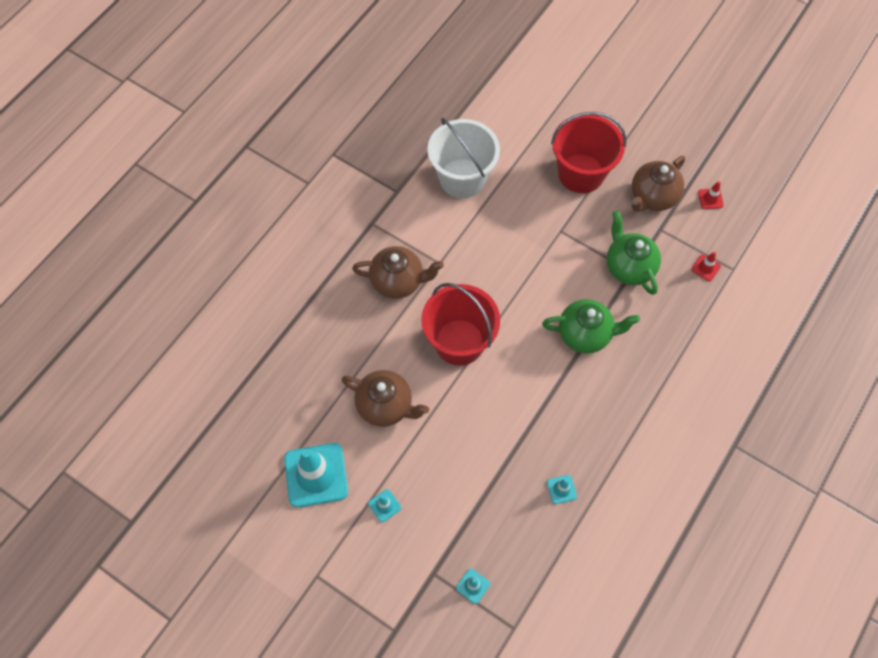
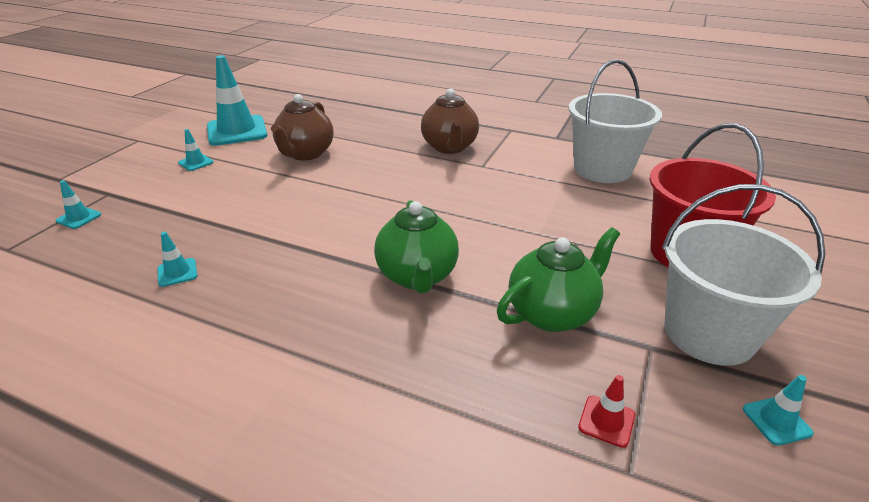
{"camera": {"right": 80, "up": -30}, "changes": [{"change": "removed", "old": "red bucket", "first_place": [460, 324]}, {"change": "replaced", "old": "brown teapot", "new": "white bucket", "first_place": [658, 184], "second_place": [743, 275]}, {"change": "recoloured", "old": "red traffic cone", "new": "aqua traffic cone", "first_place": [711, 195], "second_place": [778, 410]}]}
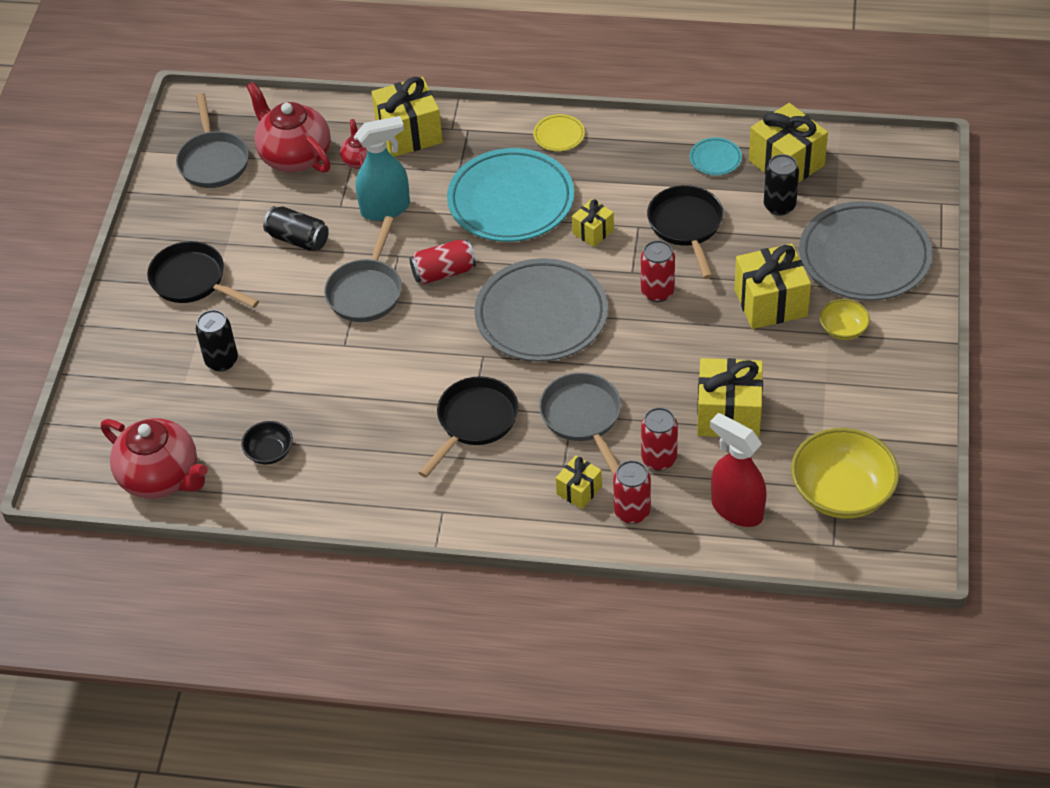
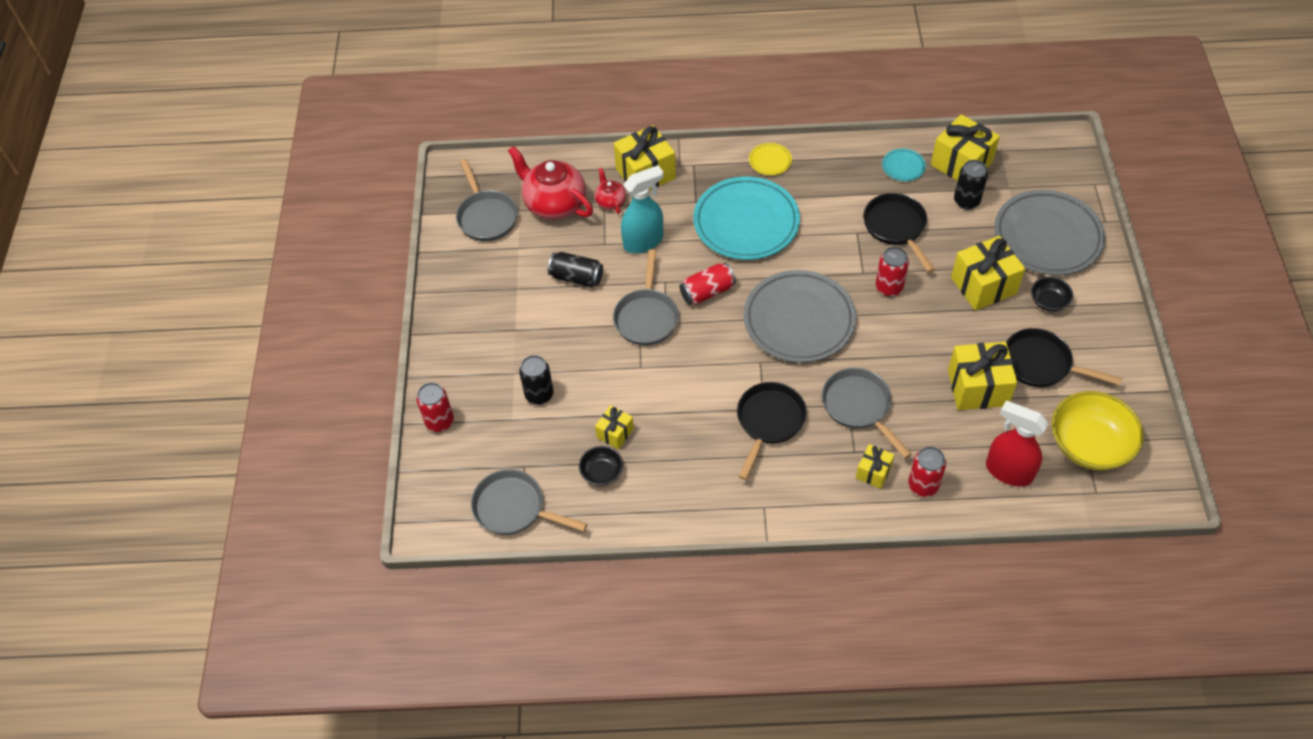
{"camera": {"right": -10, "up": 5}, "changes": [{"change": "moved", "old": "jet-black frying pan", "first_place": [203, 274], "second_place": [1064, 357]}, {"change": "moved", "old": "golden present", "first_place": [593, 223], "second_place": [614, 427]}, {"change": "moved", "old": "red tin", "first_place": [659, 439], "second_place": [435, 407]}, {"change": "replaced", "old": "red teapot", "new": "gray frying pan", "first_place": [154, 458], "second_place": [529, 502]}, {"change": "recoloured", "old": "golden bowl", "new": "jet-black bowl", "first_place": [845, 319], "second_place": [1052, 294]}]}
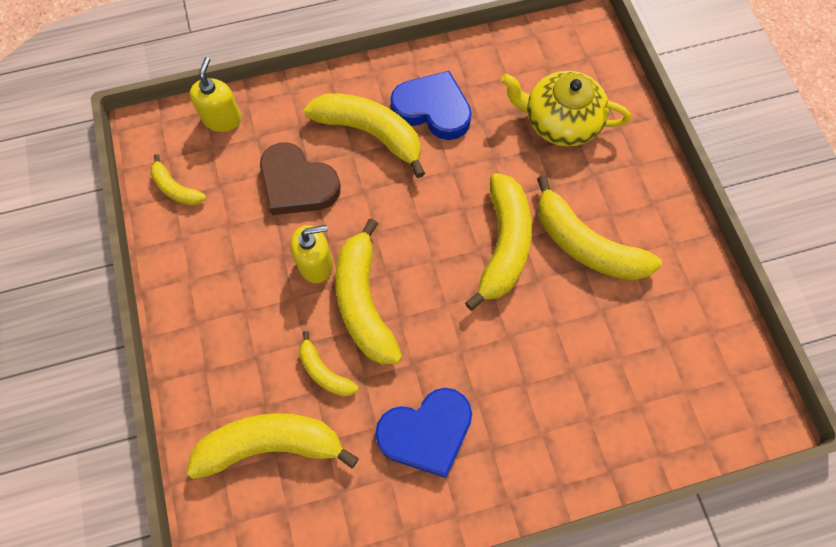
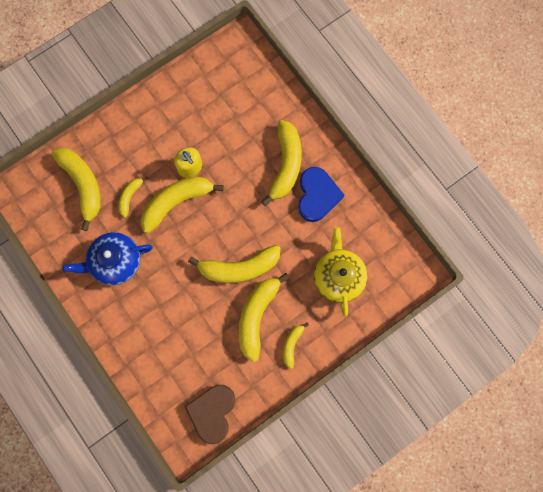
{"camera": {"right": 70, "up": 10}, "changes": [{"change": "removed", "old": "golden soap dispenser", "first_place": [215, 94]}, {"change": "moved", "old": "golden banana fruit", "first_place": [178, 180], "second_place": [296, 345]}, {"change": "moved", "old": "brown heart shape", "first_place": [300, 178], "second_place": [210, 414]}, {"change": "replaced", "old": "blue heart shape", "new": "blue teapot", "first_place": [423, 433], "second_place": [107, 258]}]}
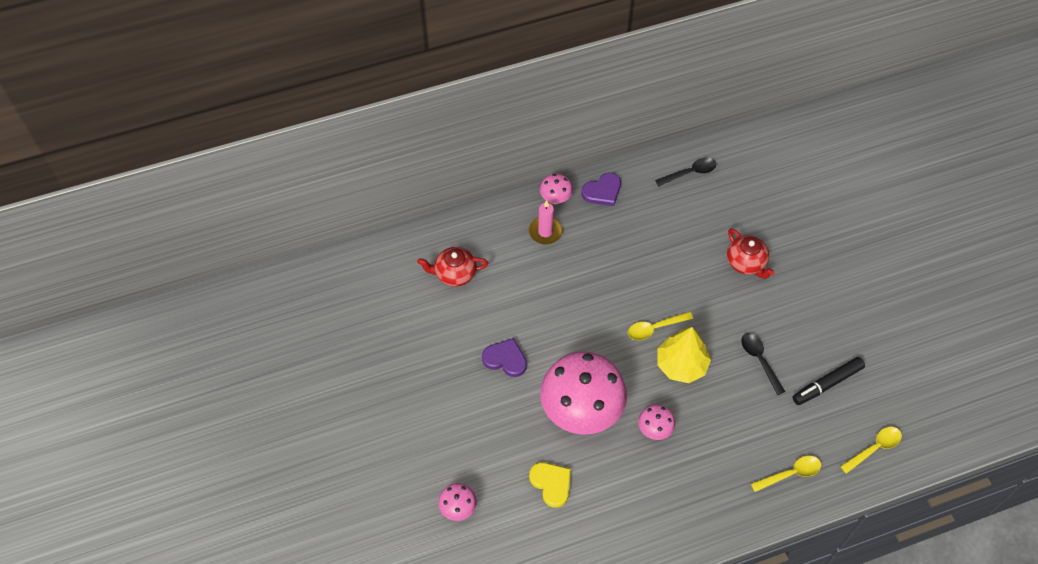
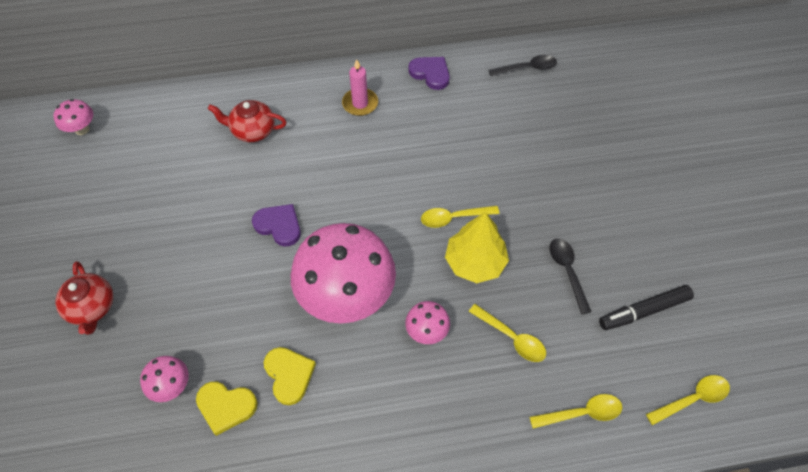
{"camera": {"right": 10, "up": 0}, "changes": [{"change": "added", "new": "golden heart shape", "second_place": [226, 409]}, {"change": "added", "new": "golden tablespoon", "second_place": [507, 333]}, {"change": "moved", "old": "rose-pink toadstool", "first_place": [556, 189], "second_place": [73, 117]}, {"change": "moved", "old": "red teapot", "first_place": [751, 253], "second_place": [84, 298]}, {"change": "turned", "old": "purple heart shape", "first_place": [601, 189], "second_place": [429, 73], "degrees": -120}]}
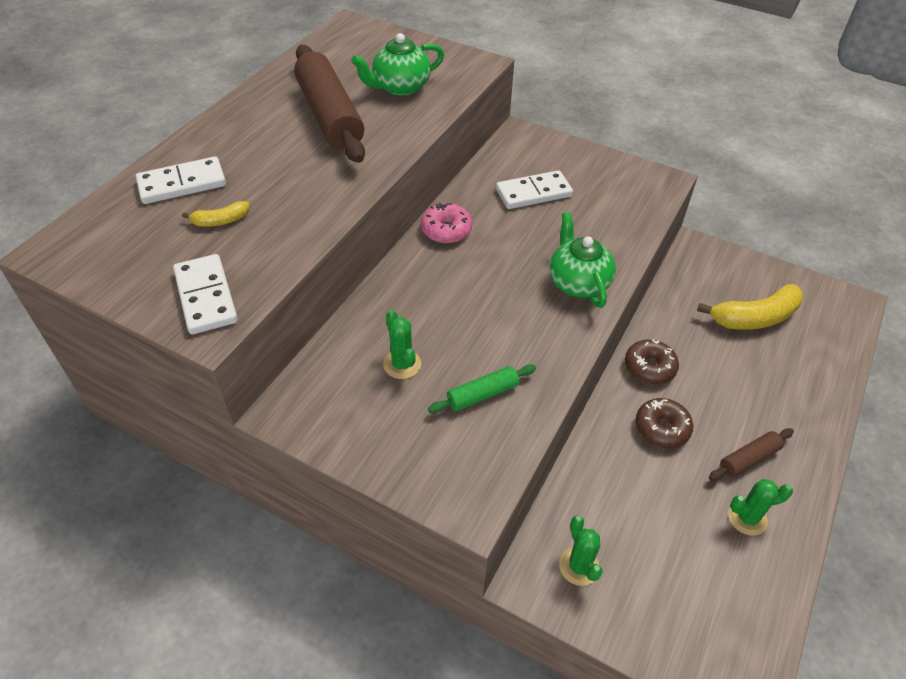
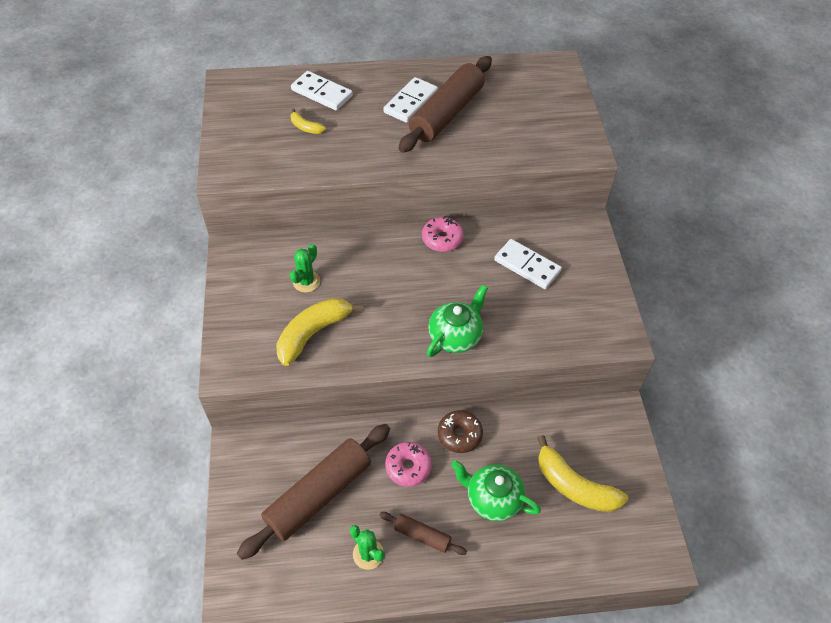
{"camera": {"right": 55, "up": 5}, "changes": [{"change": "removed", "old": "leaf-green prickly plant", "first_place": [580, 550]}, {"change": "added", "new": "brown pastry roller", "second_place": [313, 492]}, {"change": "moved", "old": "white domino piece", "first_place": [205, 294], "second_place": [410, 100]}, {"change": "moved", "old": "leaf-green teapot", "first_place": [397, 64], "second_place": [496, 490]}, {"change": "replaced", "old": "leaf-green pastry roller", "new": "golden banana fruit", "first_place": [482, 388], "second_place": [319, 332]}, {"change": "recoloured", "old": "brown doughnut", "new": "rose-pink doughnut", "first_place": [664, 423], "second_place": [408, 464]}]}
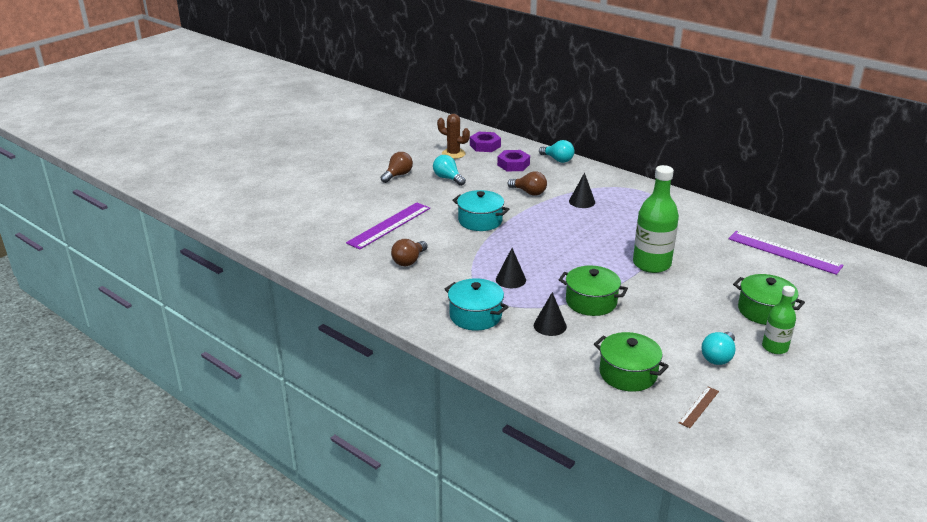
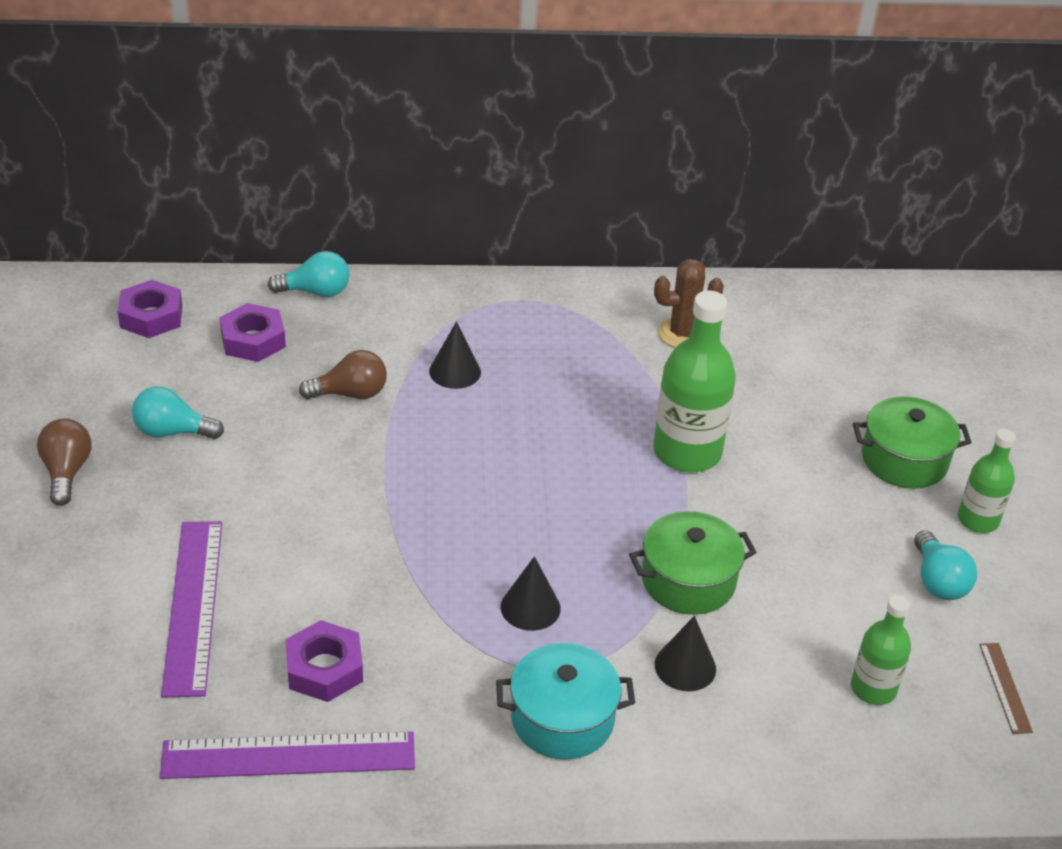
{"camera": {"right": -45, "up": 10}, "changes": [{"change": "removed", "old": "aqua cooking pot", "first_place": [480, 210]}, {"change": "moved", "old": "brown prickly plant", "first_place": [453, 136], "second_place": [689, 303]}, {"change": "moved", "old": "purple ruler", "first_place": [785, 253], "second_place": [287, 755]}, {"change": "replaced", "old": "brown bulb", "new": "purple hex nut", "first_place": [409, 252], "second_place": [324, 661]}, {"change": "replaced", "old": "leaf-green cooking pot", "new": "leaf-green drink bottle", "first_place": [631, 362], "second_place": [881, 650]}]}
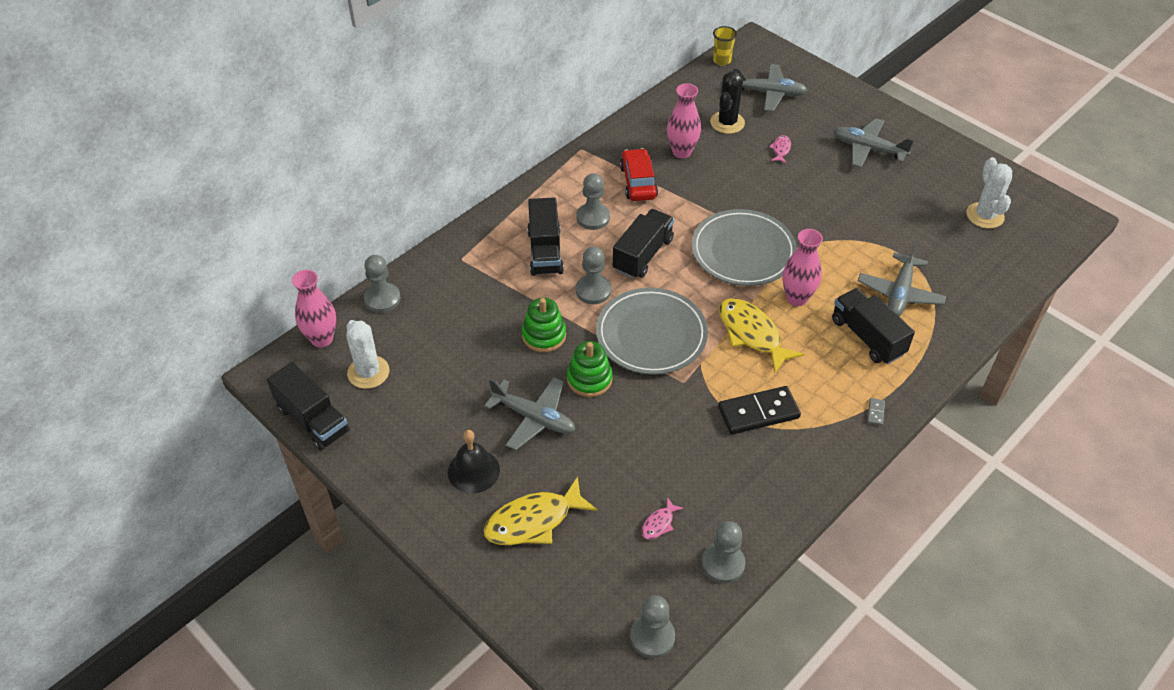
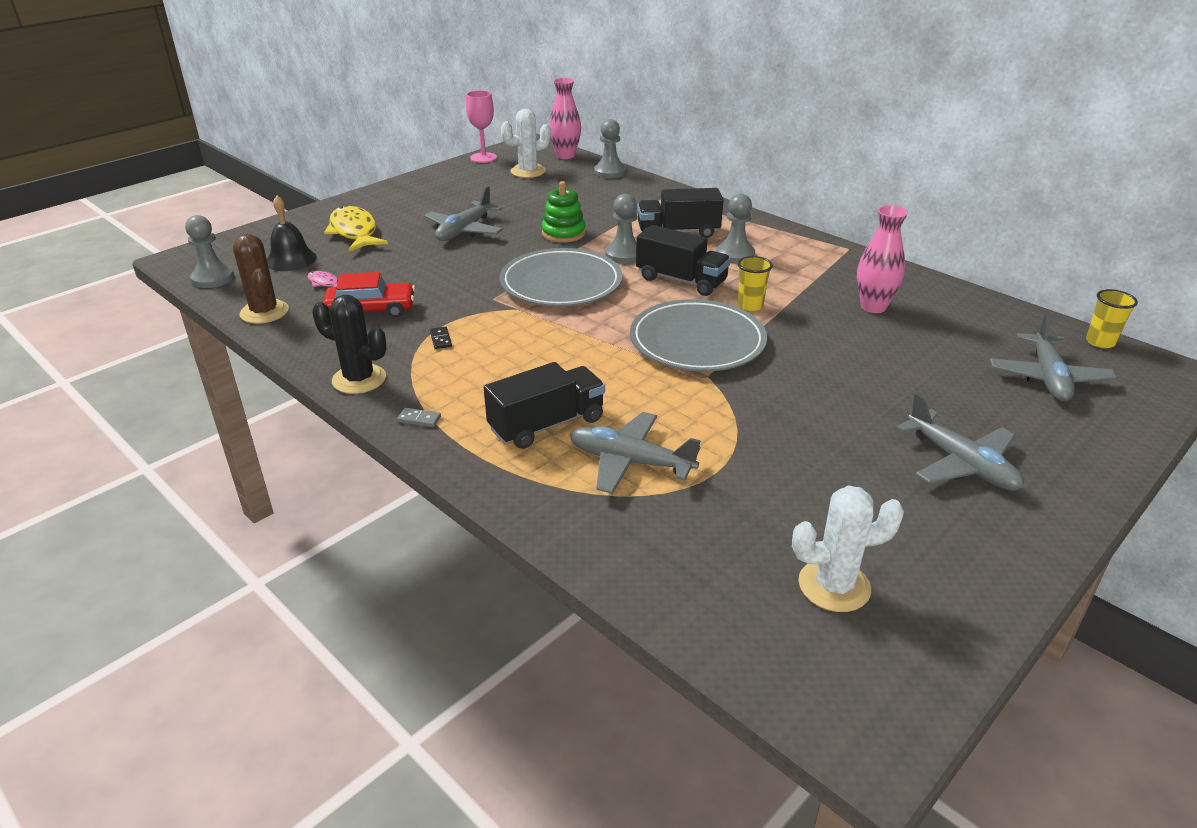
{"camera": {"right": 90, "up": -15}, "changes": [{"change": "removed", "old": "leaf-green stacking toy", "first_place": [590, 369]}, {"change": "removed", "old": "golden fish figure", "first_place": [761, 335]}, {"change": "removed", "old": "rose-pink fish figure", "first_place": [780, 149]}, {"change": "removed", "old": "rose-pink tall vase", "first_place": [802, 267]}, {"change": "added", "new": "golden cup", "second_place": [755, 284]}, {"change": "moved", "old": "jet-black bell", "first_place": [474, 461], "second_place": [292, 233]}, {"change": "moved", "old": "red automobile", "first_place": [639, 174], "second_place": [369, 295]}, {"change": "moved", "old": "jet-black prickly plant", "first_place": [727, 102], "second_place": [349, 344]}, {"change": "replaced", "old": "jet-black toy truck", "new": "rose-pink chalice", "first_place": [308, 406], "second_place": [481, 126]}, {"change": "replaced", "old": "gray pawn", "new": "brown prickly plant", "first_place": [723, 552], "second_place": [261, 279]}, {"change": "turned", "old": "gray plane", "first_place": [873, 143], "second_place": [960, 442], "degrees": 120}, {"change": "resized", "old": "jet-black domino piece", "first_place": [759, 410], "second_place": [441, 338], "factor": 0.4}]}
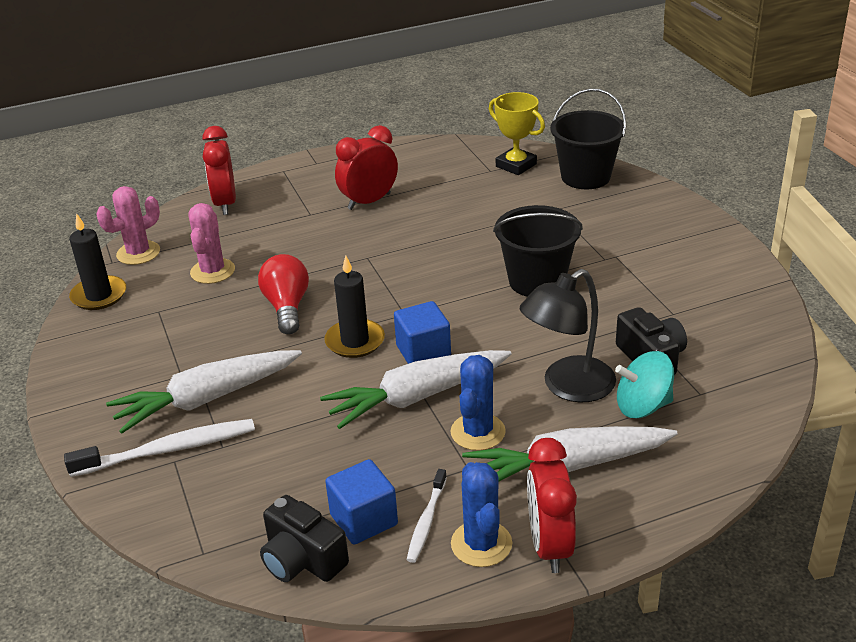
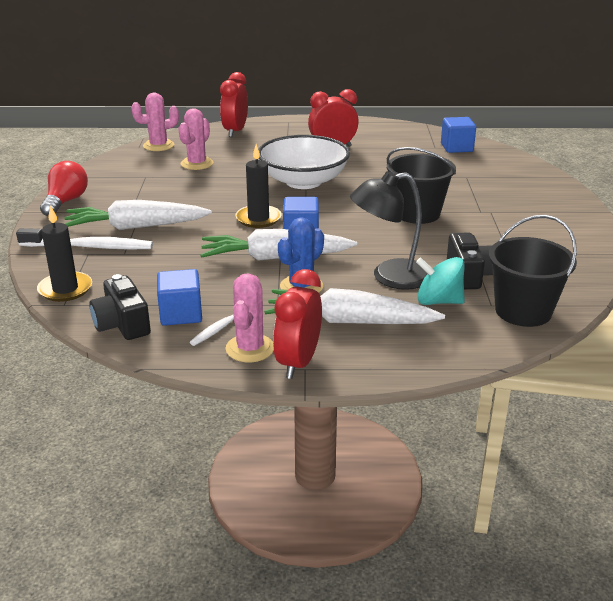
{"camera": {"right": 20, "up": -5}, "changes": [{"change": "added", "new": "white bowl", "second_place": [304, 162]}, {"change": "moved", "old": "jet-black candle", "first_place": [97, 261], "second_place": [64, 253]}, {"change": "moved", "old": "red bulb", "first_place": [283, 294], "second_place": [64, 189]}, {"change": "moved", "old": "jet-black bucket", "first_place": [588, 138], "second_place": [533, 271]}, {"change": "replaced", "old": "golden award cup", "new": "blue solid cube", "first_place": [517, 133], "second_place": [458, 135]}, {"change": "recoloured", "old": "blue prickly plant", "new": "rose-pink prickly plant", "first_place": [481, 514], "second_place": [249, 317]}]}
